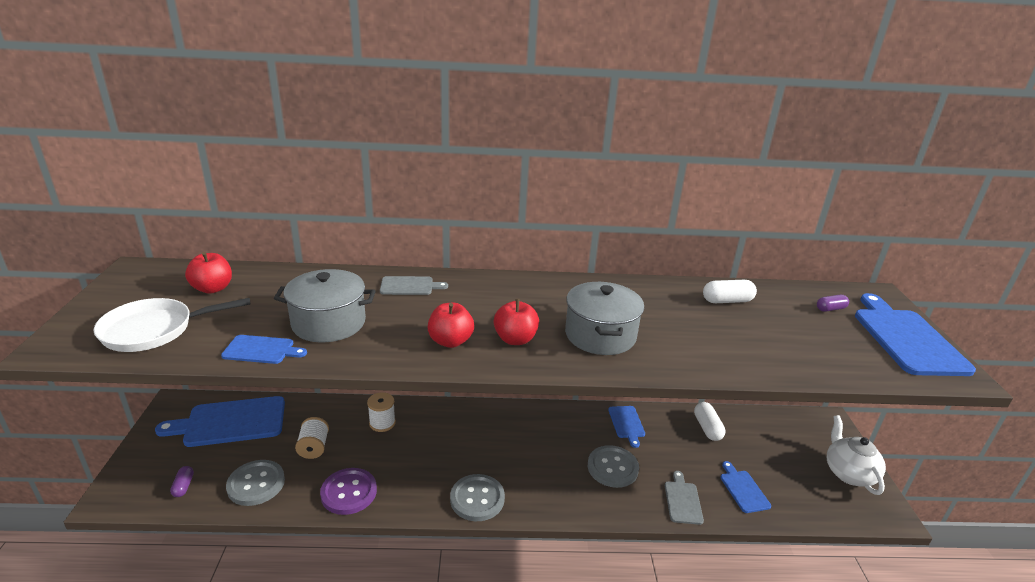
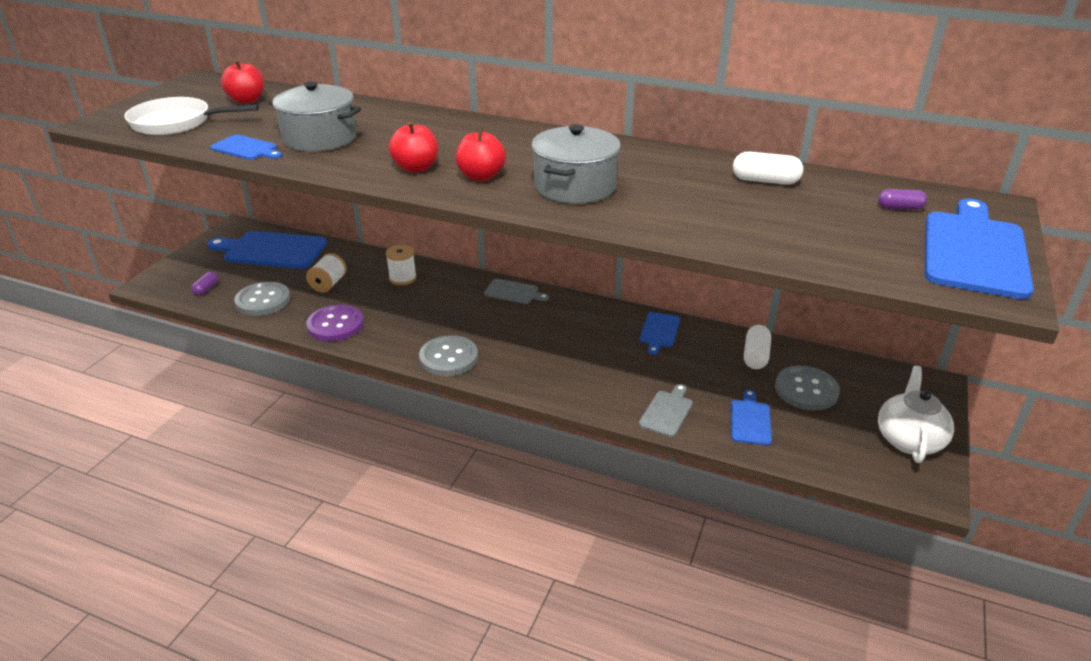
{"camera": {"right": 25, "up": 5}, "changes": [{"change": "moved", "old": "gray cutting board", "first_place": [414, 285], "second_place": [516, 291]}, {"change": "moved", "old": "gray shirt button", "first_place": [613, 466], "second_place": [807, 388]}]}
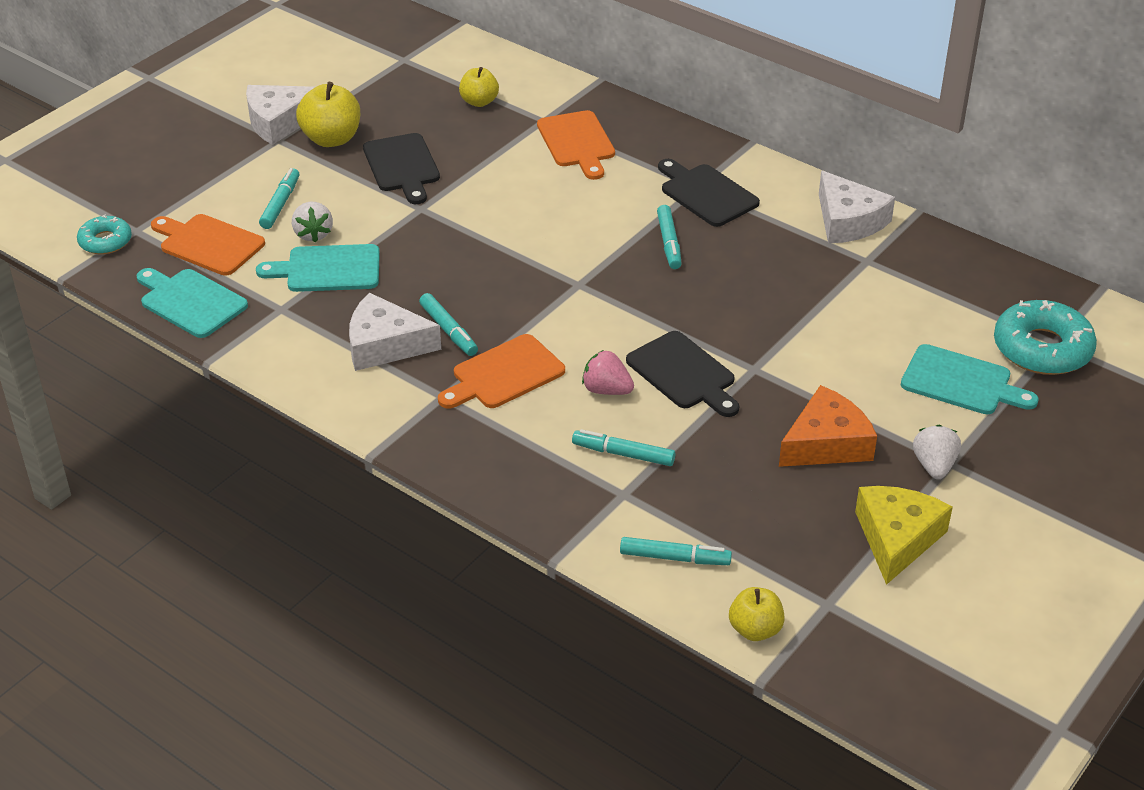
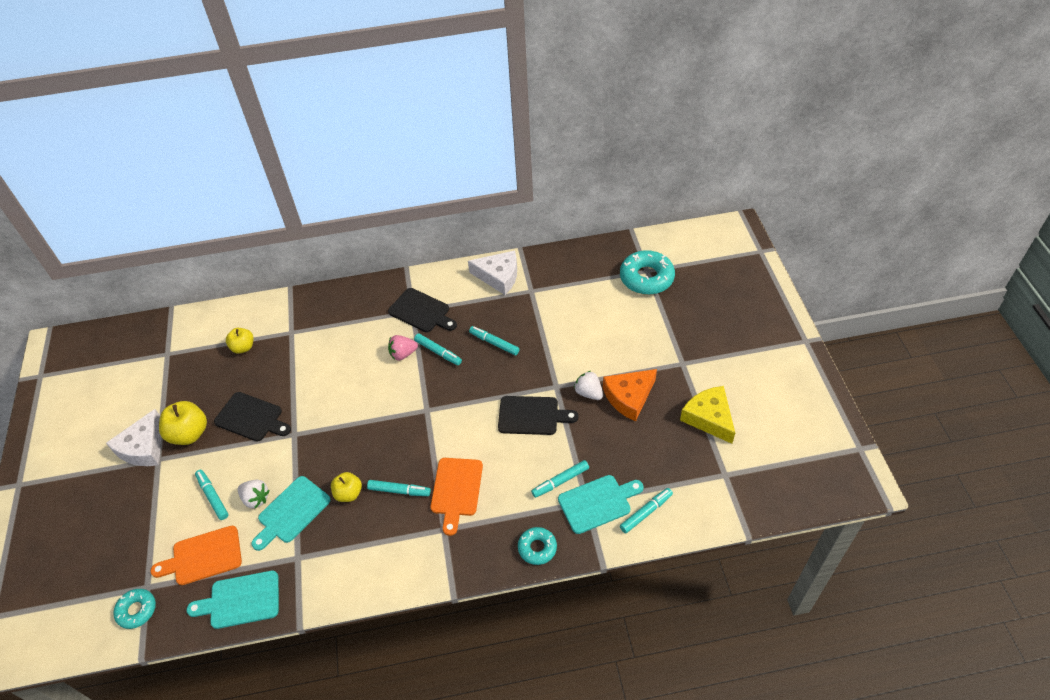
{"camera": {"right": -45, "up": 10}, "changes": [{"change": "removed", "old": "white cheese", "first_place": [395, 332]}, {"change": "removed", "old": "orange cutting board", "first_place": [576, 145]}, {"change": "added", "new": "aqua marker", "second_place": [494, 340]}, {"change": "added", "new": "aqua doughnut", "second_place": [537, 546]}, {"change": "moved", "old": "rose-pink toy strawberry", "first_place": [608, 372], "second_place": [403, 347]}, {"change": "moved", "old": "golden apple fruit", "first_place": [757, 614], "second_place": [346, 487]}, {"change": "moved", "old": "aqua cutting board", "first_place": [970, 379], "second_place": [601, 504]}, {"change": "moved", "old": "white toy strawberry", "first_place": [937, 452], "second_place": [588, 385]}, {"change": "turned", "old": "jet-black cutting board", "first_place": [709, 193], "second_place": [422, 310], "degrees": -150}, {"change": "turned", "old": "orange cheese", "first_place": [828, 426], "second_place": [630, 395], "degrees": -135}]}
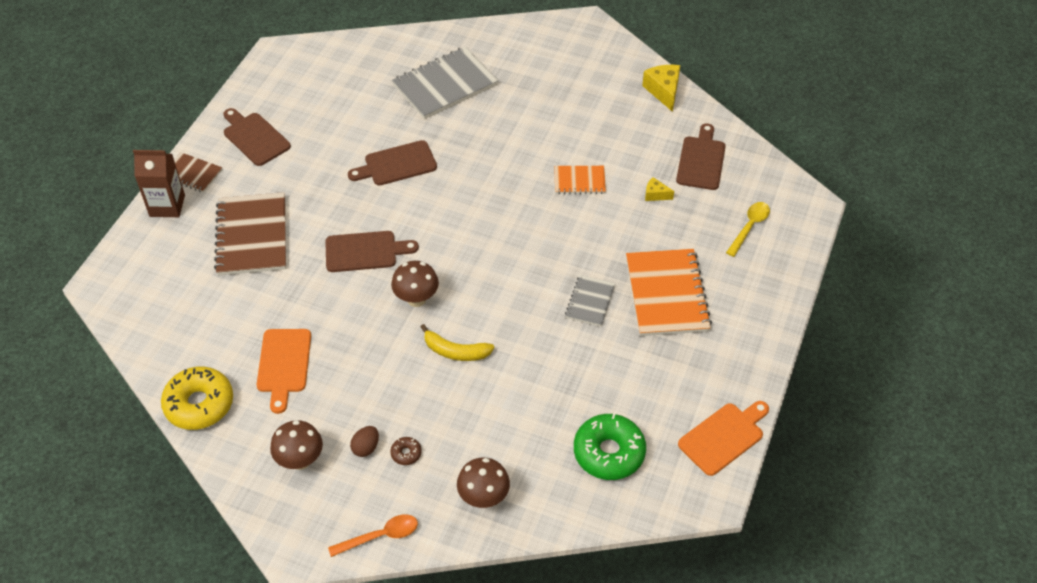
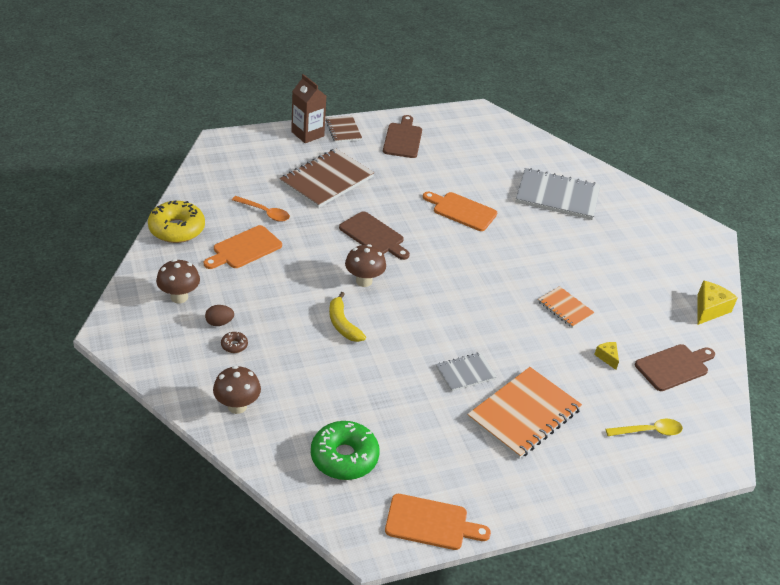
{"camera": {"right": 45, "up": -10}, "changes": [{"change": "moved", "old": "orange tablespoon", "first_place": [373, 536], "second_place": [261, 209]}, {"change": "recoloured", "old": "brown cutting board", "new": "orange cutting board", "first_place": [392, 162], "second_place": [460, 211]}]}
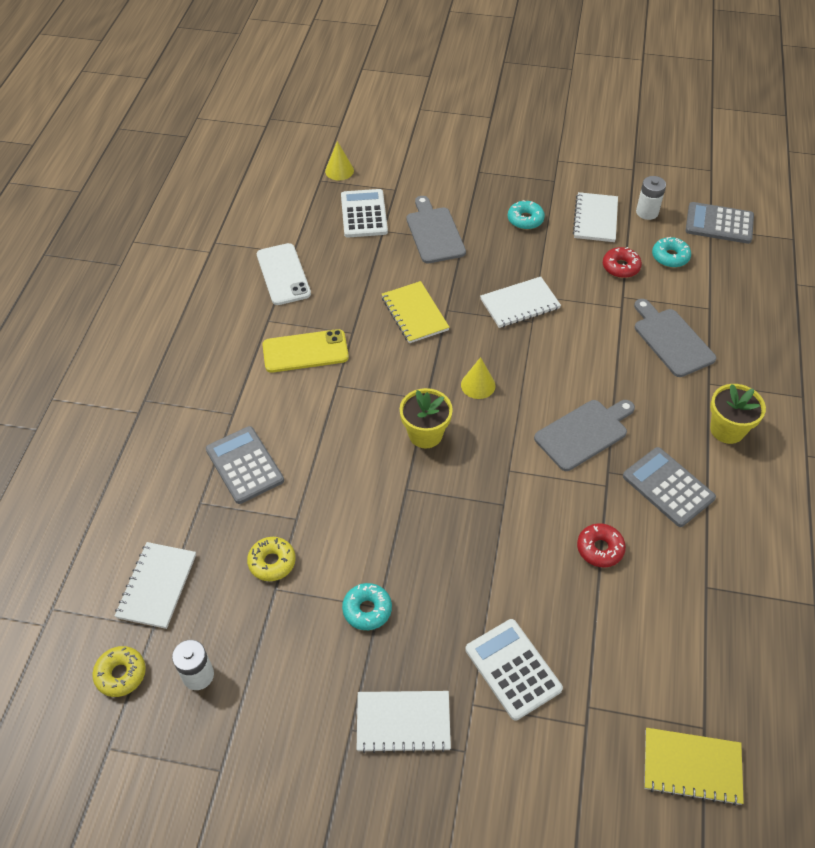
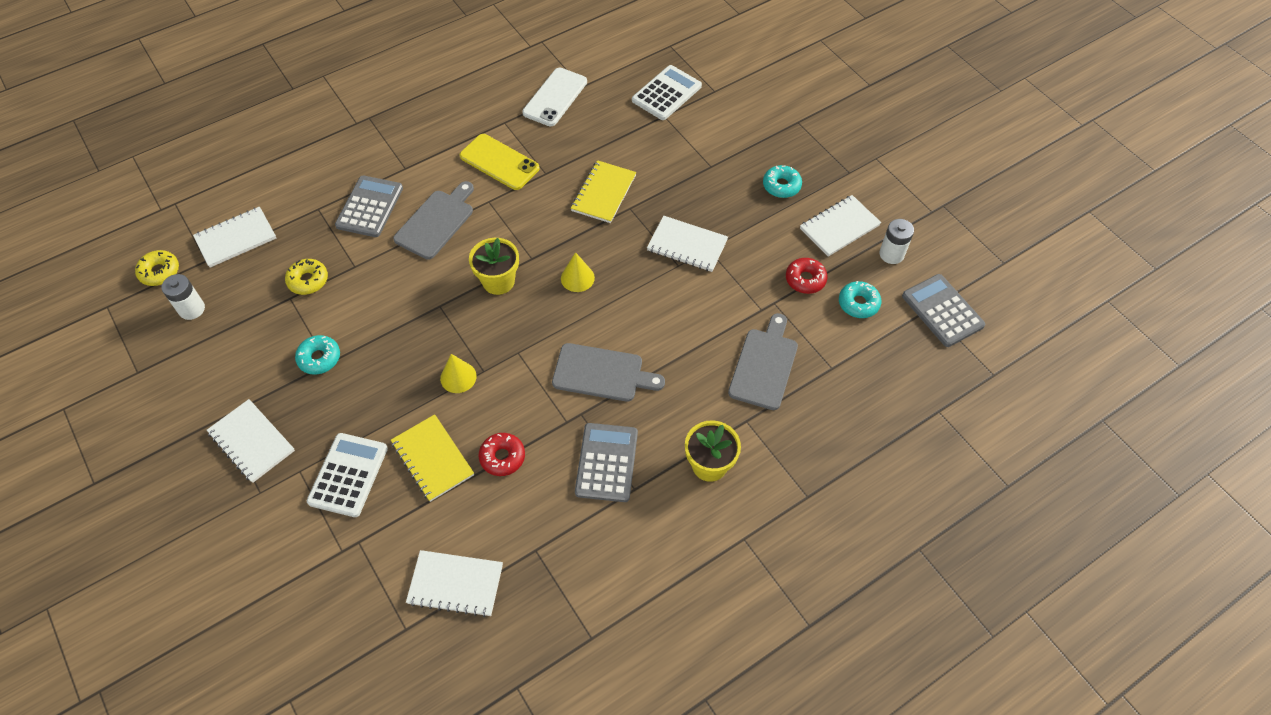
{"camera": {"right": 45, "up": 5}, "changes": [{"change": "added", "new": "white notepad", "second_place": [454, 583]}, {"change": "moved", "old": "golden cone shape", "first_place": [339, 160], "second_place": [458, 373]}, {"change": "moved", "old": "gray cutting board", "first_place": [436, 229], "second_place": [433, 220]}, {"change": "moved", "old": "golden notepad", "first_place": [694, 767], "second_place": [432, 458]}]}
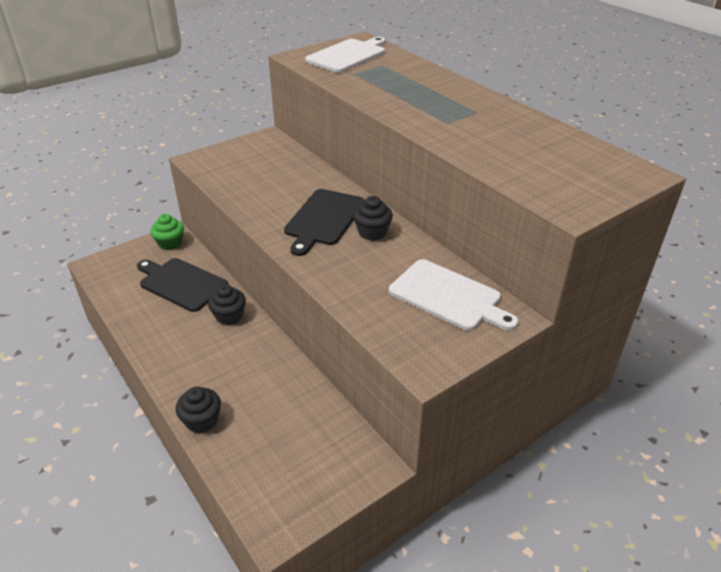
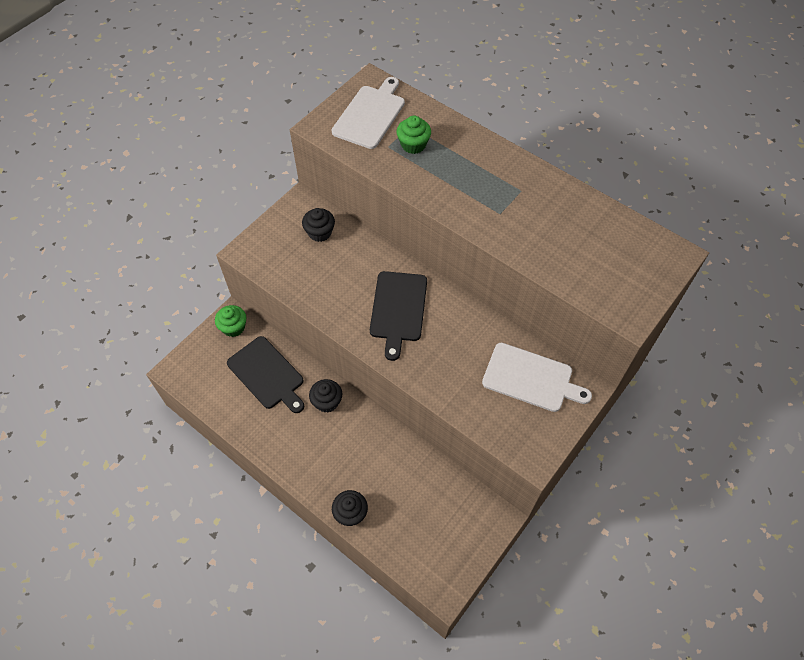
{"camera": {"right": -15, "up": 20}, "changes": [{"change": "added", "new": "leaf-green muffin", "second_place": [413, 135]}, {"change": "moved", "old": "jet-black muffin", "first_place": [373, 218], "second_place": [318, 225]}, {"change": "turned", "old": "jet-black cutting board", "first_place": [182, 285], "second_place": [265, 374], "degrees": -150}]}
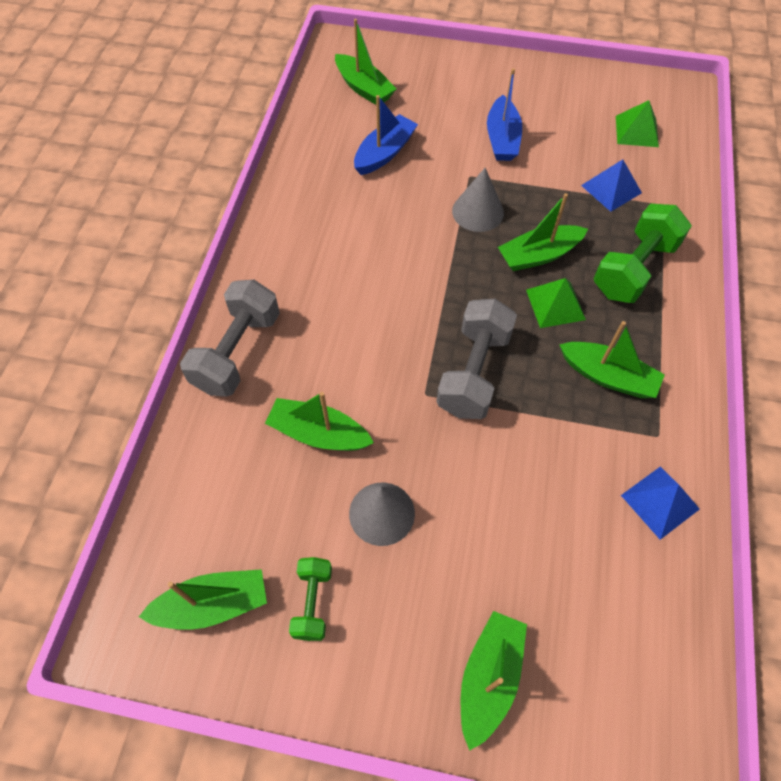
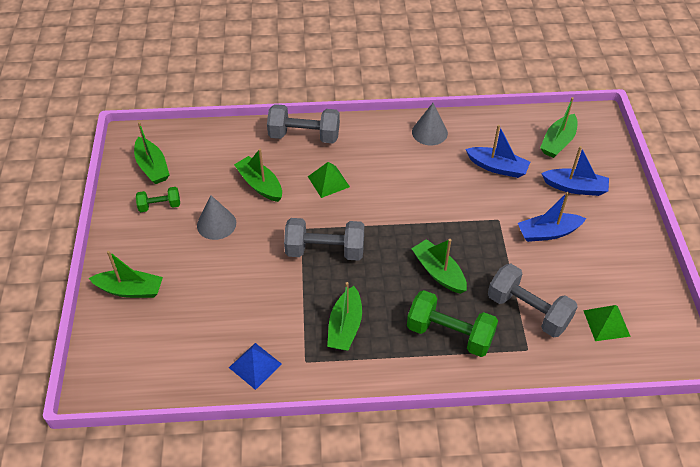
{"camera": {"right": 75, "up": -10}, "changes": [{"change": "added", "new": "blue sailboat", "second_place": [575, 171]}, {"change": "moved", "old": "gray cone shape", "first_place": [478, 200], "second_place": [430, 124]}, {"change": "moved", "old": "leaf-green solid pyramid", "first_place": [556, 303], "second_place": [329, 180]}, {"change": "replaced", "old": "blue solid pyramid", "new": "gray hand weight", "first_place": [611, 185], "second_place": [533, 300]}, {"change": "turned", "old": "leaf-green sailboat", "first_place": [319, 421], "second_place": [258, 175], "degrees": -45}]}
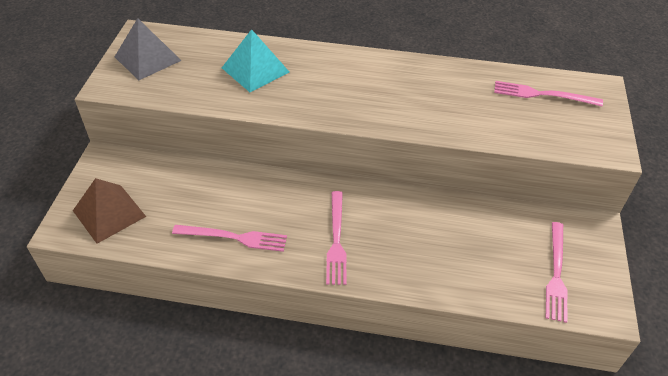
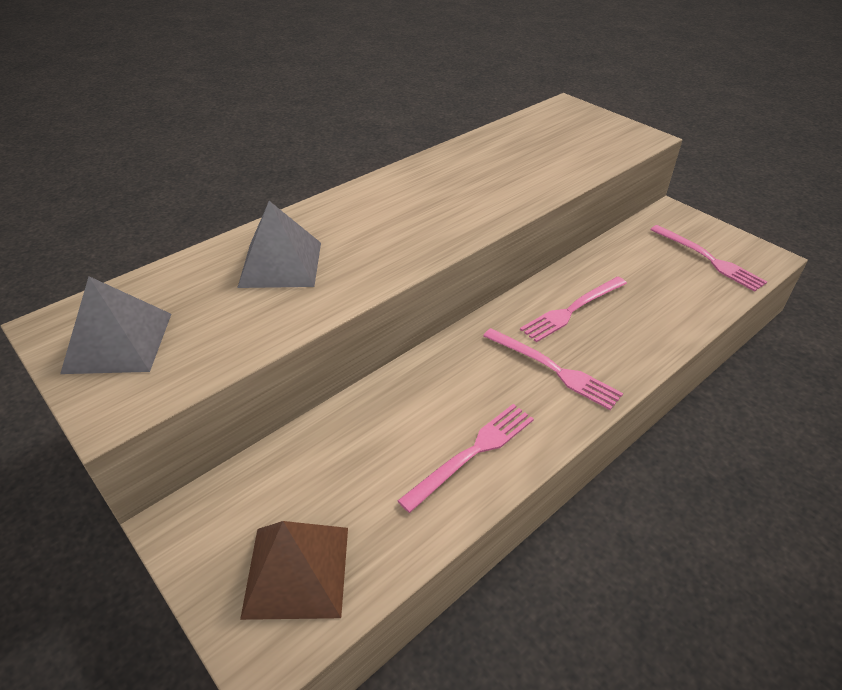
{"camera": {"right": -50, "up": -5}, "changes": [{"change": "moved", "old": "rose-pink dinner fork", "first_place": [548, 93], "second_place": [573, 309]}, {"change": "recoloured", "old": "aqua solid pyramid", "new": "gray solid pyramid", "first_place": [255, 60], "second_place": [279, 244]}]}
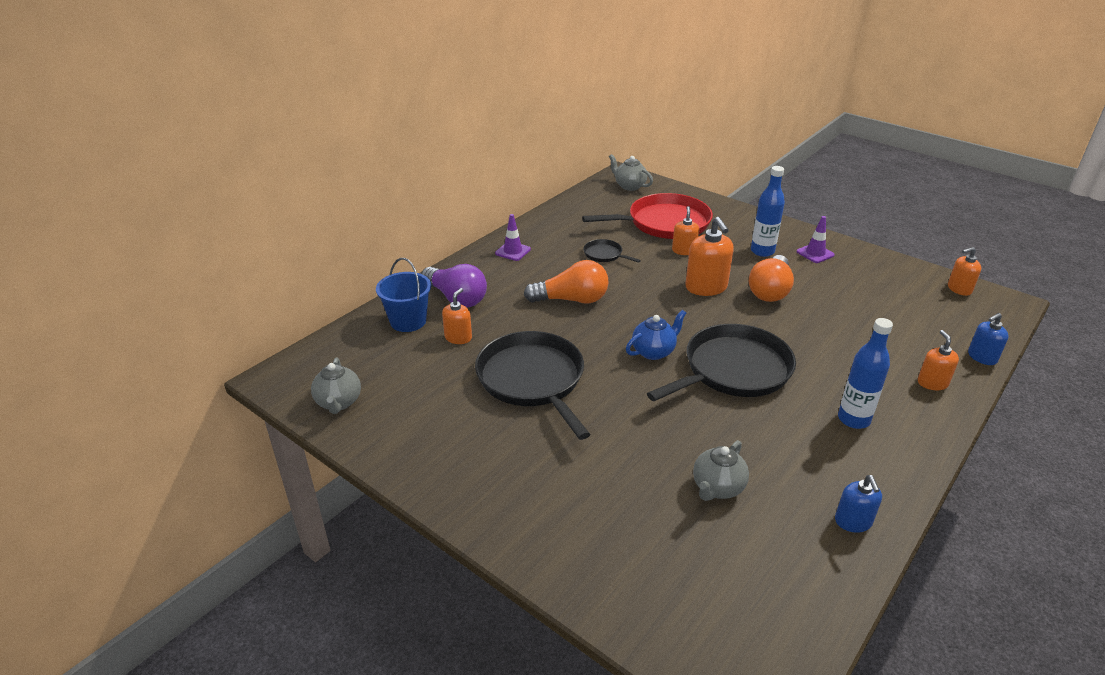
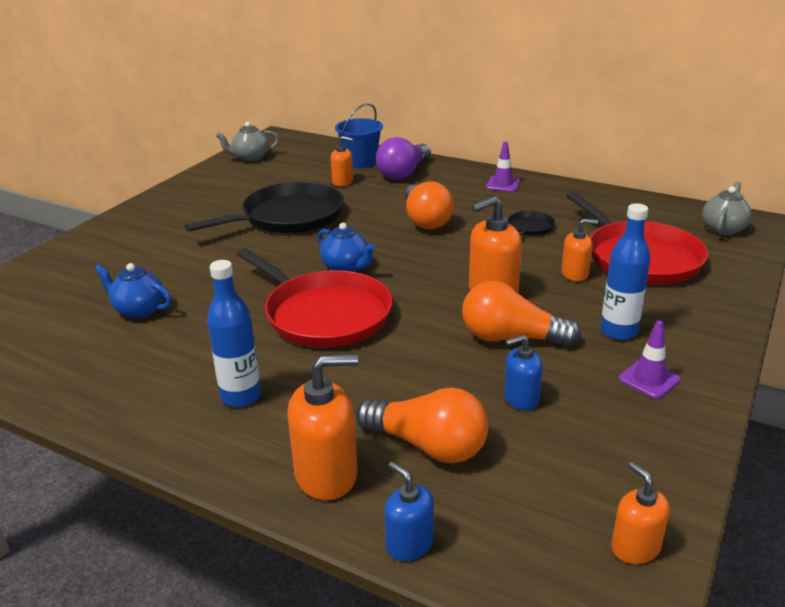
{"camera": {"right": 80, "up": -5}, "changes": [{"change": "added", "new": "orange bulb", "second_place": [422, 425]}, {"change": "moved", "old": "blue soap dispenser", "first_place": [858, 504], "second_place": [523, 372]}, {"change": "recoloured", "old": "jet-black frying pan", "new": "red frying pan", "first_place": [721, 362], "second_place": [315, 298]}, {"change": "recoloured", "old": "gray teapot", "new": "blue teapot", "first_place": [721, 470], "second_place": [133, 291]}, {"change": "resized", "old": "orange soap dispenser", "first_place": [938, 360], "second_place": [322, 427], "factor": 1.66}]}
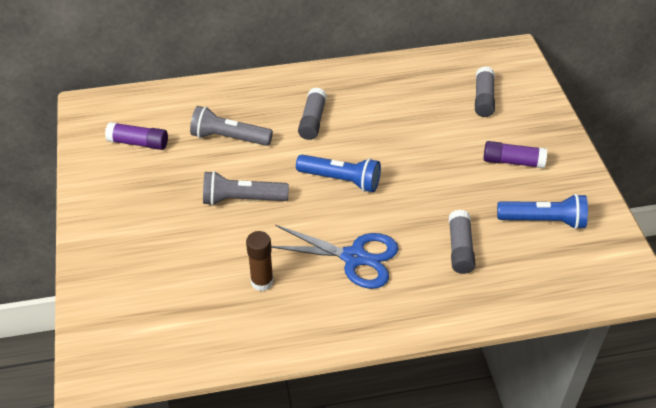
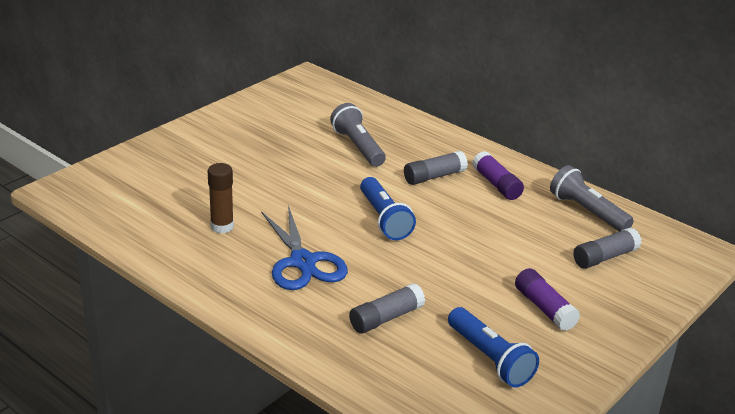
{"camera": {"right": 50, "up": -15}, "changes": [{"change": "moved", "old": "purple glue", "first_place": [136, 136], "second_place": [498, 175]}, {"change": "moved", "old": "gray flashlight", "first_place": [246, 188], "second_place": [592, 198]}]}
